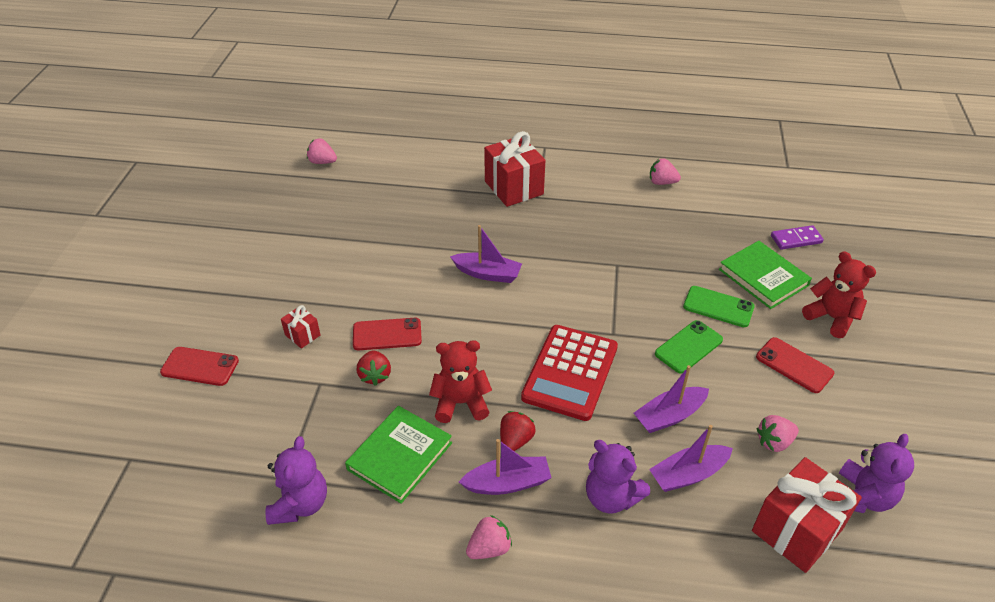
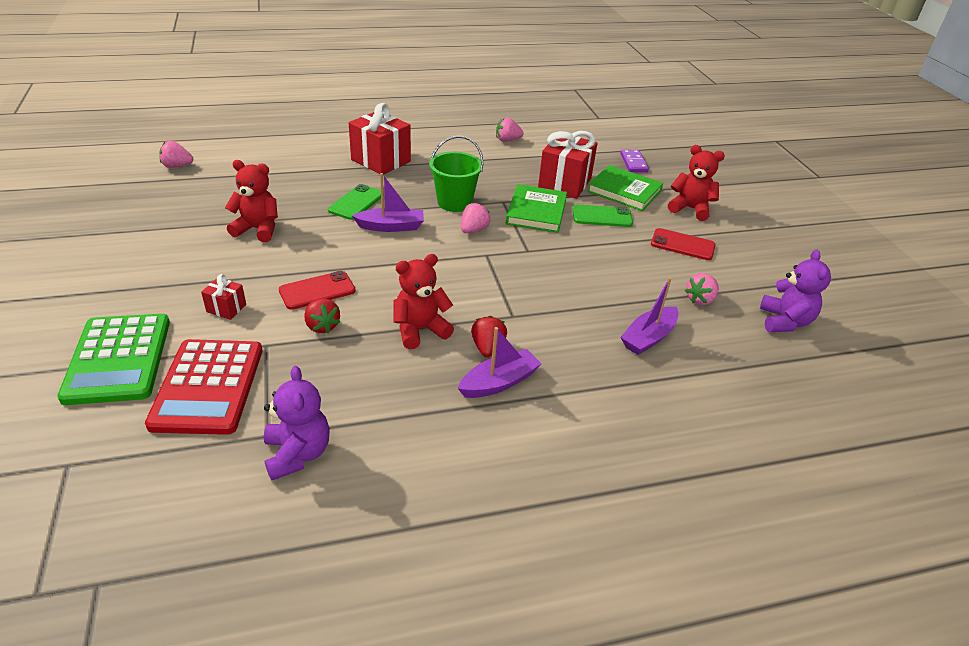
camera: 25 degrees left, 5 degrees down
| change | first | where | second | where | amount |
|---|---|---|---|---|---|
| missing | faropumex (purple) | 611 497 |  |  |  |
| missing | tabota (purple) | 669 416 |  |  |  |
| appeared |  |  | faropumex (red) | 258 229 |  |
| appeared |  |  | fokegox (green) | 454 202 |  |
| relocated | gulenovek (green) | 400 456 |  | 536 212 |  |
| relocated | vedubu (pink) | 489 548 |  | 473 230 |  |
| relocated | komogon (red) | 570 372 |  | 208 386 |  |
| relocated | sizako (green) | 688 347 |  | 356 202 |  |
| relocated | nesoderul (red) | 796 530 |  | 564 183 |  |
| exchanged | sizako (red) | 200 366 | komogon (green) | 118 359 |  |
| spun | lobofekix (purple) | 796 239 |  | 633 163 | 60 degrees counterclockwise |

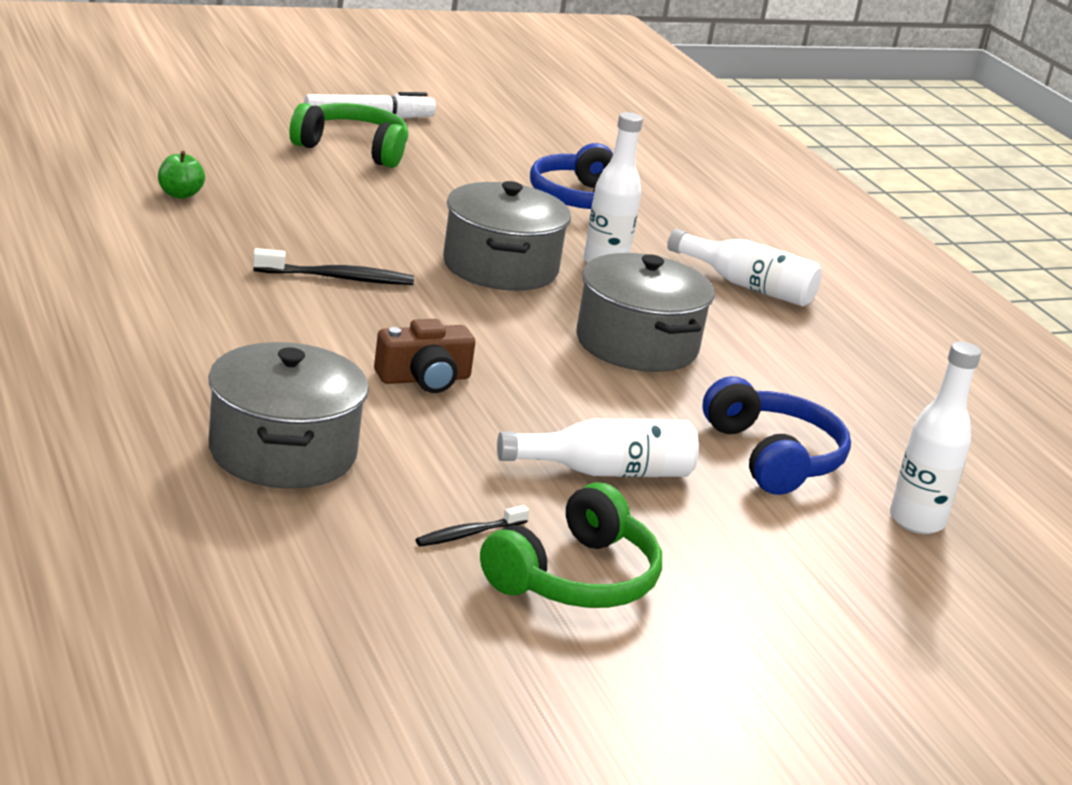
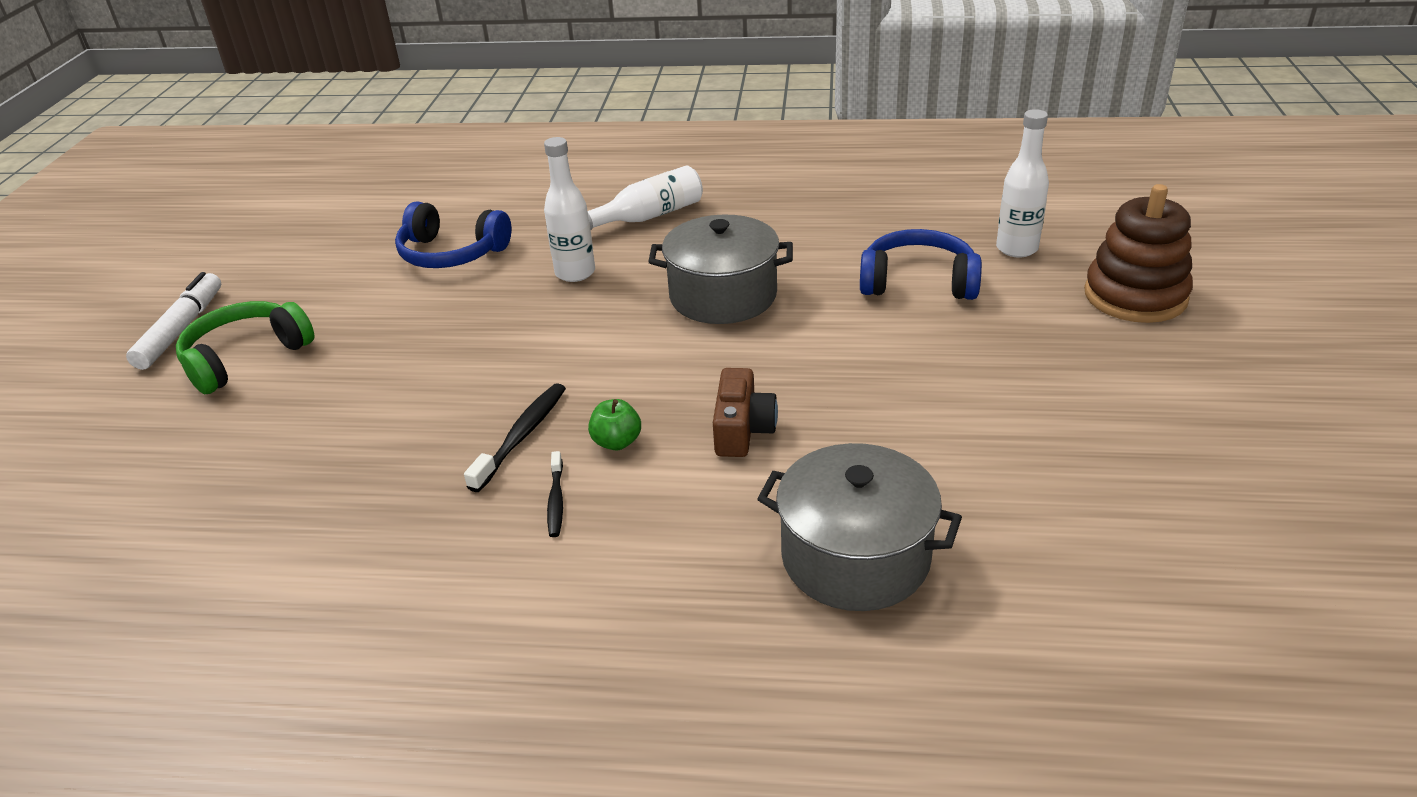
camera: 55 degrees left, 10 degrees up
| change | first | where | second | where | amount |
|---|---|---|---|---|---|
| missing | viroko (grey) | 500 267 |  |  |  |
| missing | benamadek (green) | 576 578 |  |  |  |
| missing | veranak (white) | 605 472 |  |  |  |
| appeared |  |  | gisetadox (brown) | 1135 296 |  |
| relocated | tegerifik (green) | 180 194 |  | 617 442 |  |
| relocated | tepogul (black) | 468 534 |  | 556 500 |  |

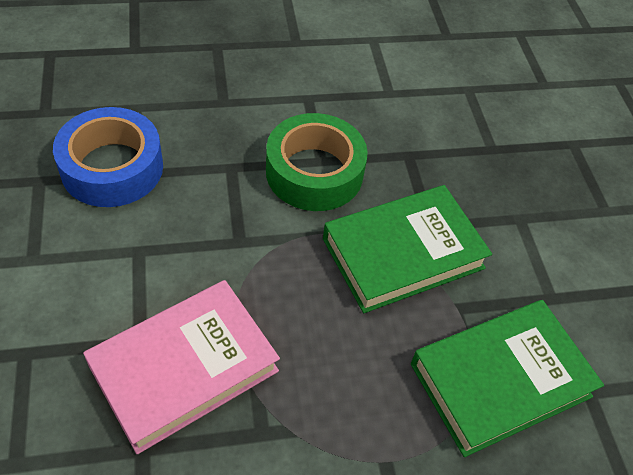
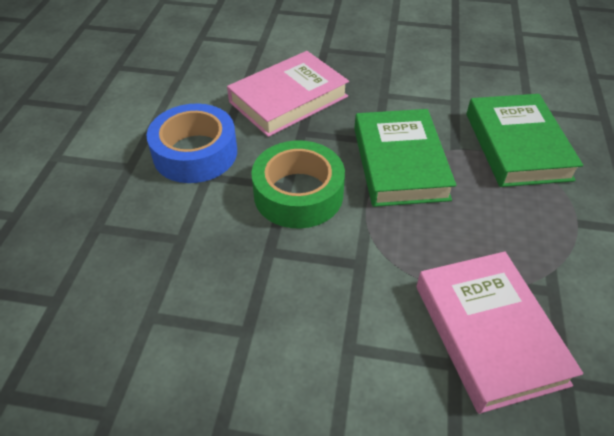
camera: 65 degrees left, 5 degrees down
| change | first | where | second | where | amount |
|---|---|---|---|---|---|
| appeared |  |  | gulenovek (pink) | 288 99 |  |
| relocated | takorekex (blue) | 112 167 |  | 195 153 |  |

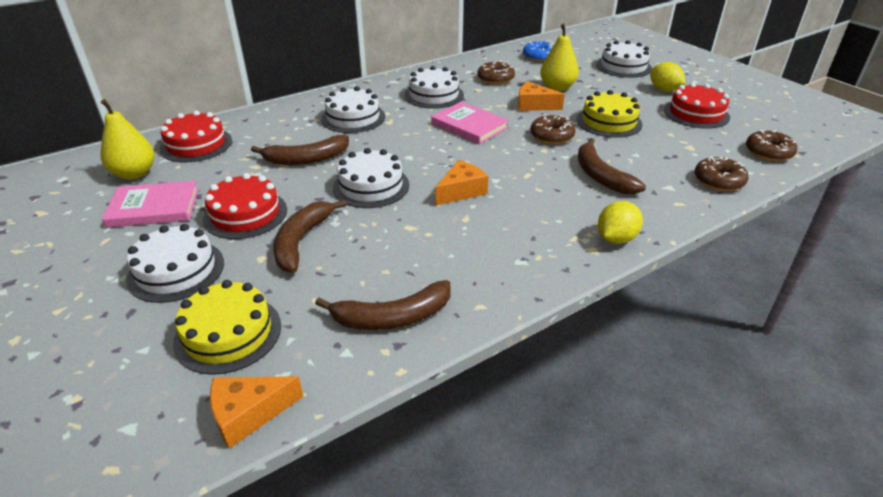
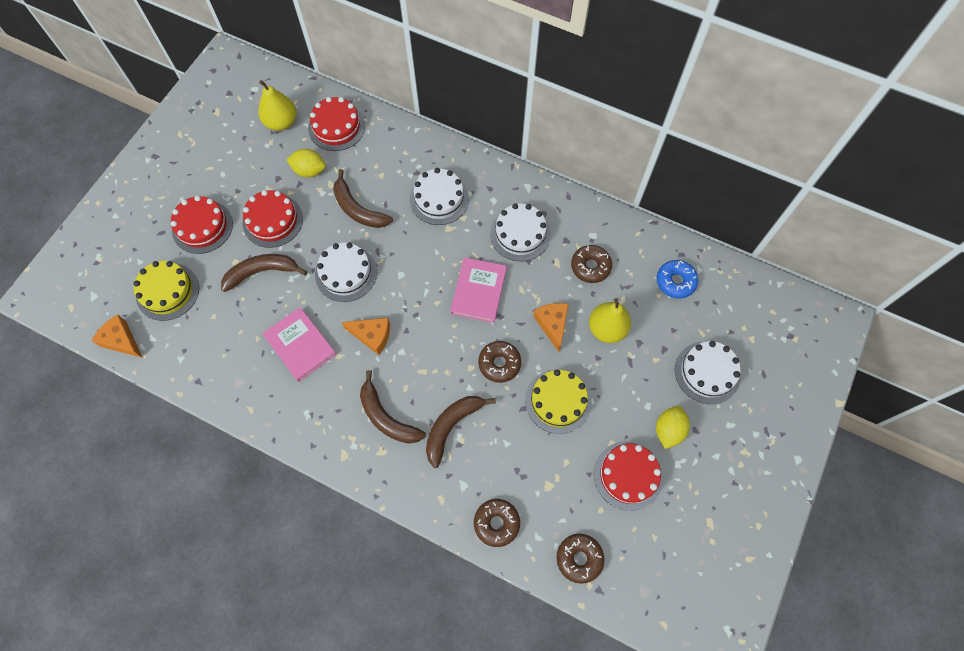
camera: 60 degrees right, 30 degrees up
| change | first | where | second | where | amount |
|---|---|---|---|---|---|
| relocated | gulenovek (pink) | 154 208 |  | 300 345 |  |
| relocated | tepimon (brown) | 392 317 |  | 386 417 |  |
| relocated | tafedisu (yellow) | 616 239 |  | 309 171 |  |
| colour | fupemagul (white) | 176 270 | fupemagul (red) | 202 226 |  |

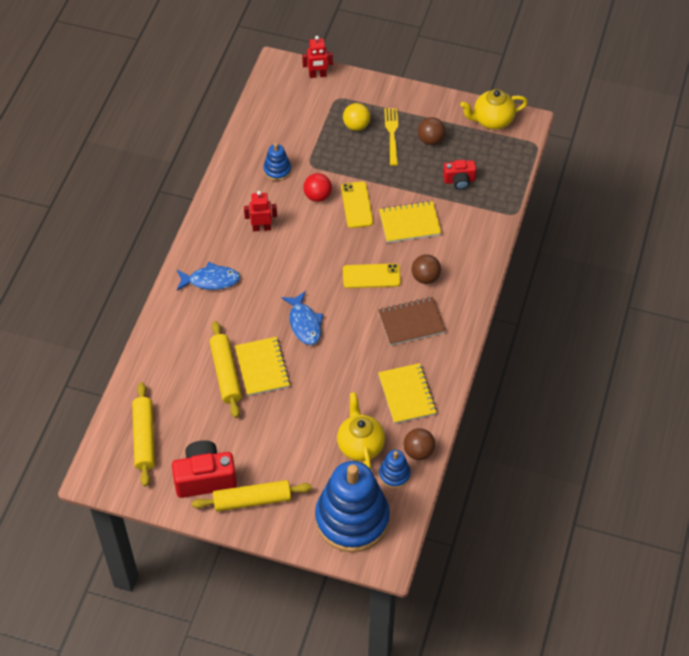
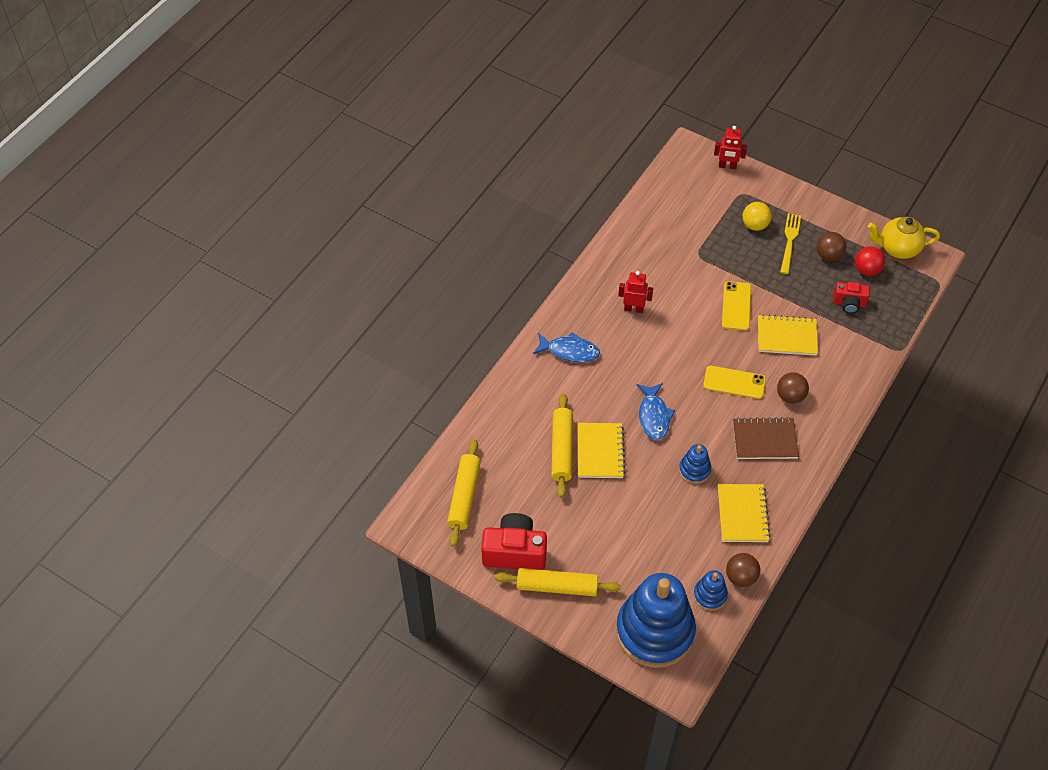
camera: 15 degrees right, 0 degrees up
| change | first | where | second | where | amount |
|---|---|---|---|---|---|
| missing | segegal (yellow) | 360 445 |  |  |  |
| relocated | gisetadox (blue) | 277 170 |  | 694 470 |  |
| relocated | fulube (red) | 317 196 |  | 866 270 |  |

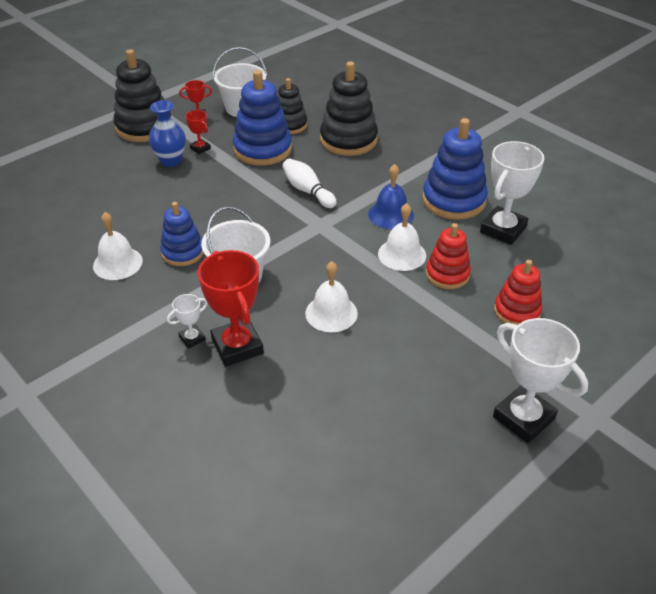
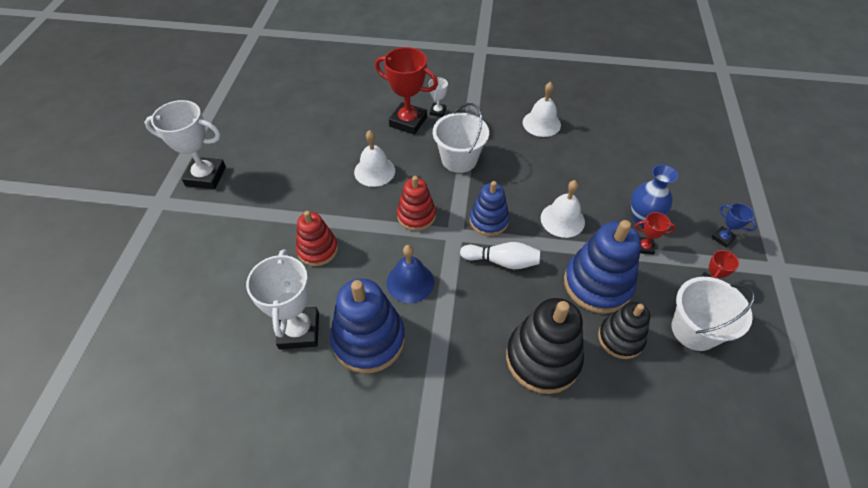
camera: 140 degrees right, 10 degrees up
| change | first | where | second | where | amount |
|---|---|---|---|---|---|
| relocated | gisetadox (blue) | 183 252 |  | 488 221 |  |
| relocated | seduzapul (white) | 402 254 |  | 562 220 |  |
| relocated | gisetadox (red) | 517 311 |  | 416 216 |  |
| exchanged | gisetadox (black) | 144 127 | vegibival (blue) | 722 238 |  |

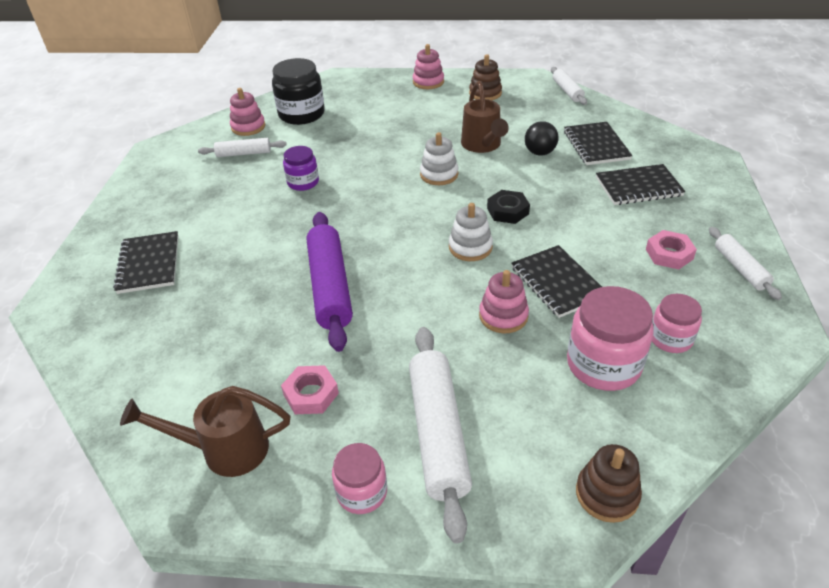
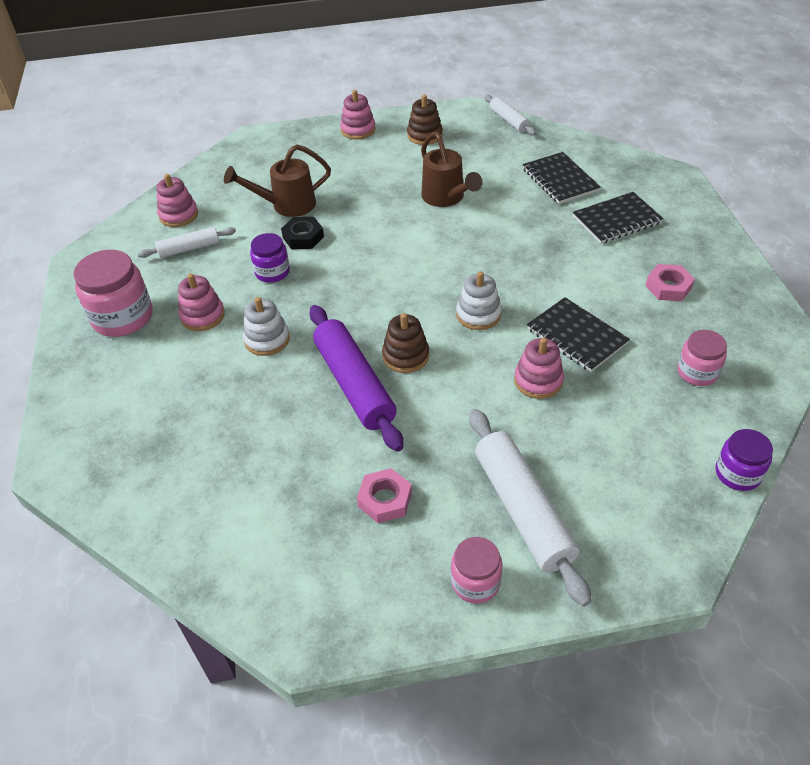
camera: 15 degrees left, 5 degrees up
| change | first | where | second | where | amount |
|---|---|---|---|---|---|
| missing | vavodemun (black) | 149 264 |  |  |  |
| missing | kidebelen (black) | 301 114 |  |  |  |
| missing | fulube (black) | 539 153 |  |  |  |
| missing | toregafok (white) | 740 268 |  |  |  |
| appeared |  |  | gisetadox (pink) | 202 316 |  |
| appeared |  |  | kidebelen (purple) | 737 473 |  |
| relocated | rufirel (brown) | 225 449 |  | 287 205 |  |
| relocated | gisetadox (white) | 439 174 |  | 267 339 |  |
| relocated | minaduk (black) | 508 211 |  | 303 237 |  |
| relocated | kidebelen (pink) | 603 364 |  | 123 317 |  |
| relocated | gisetadox (brown) | 607 494 |  | 405 356 |  |

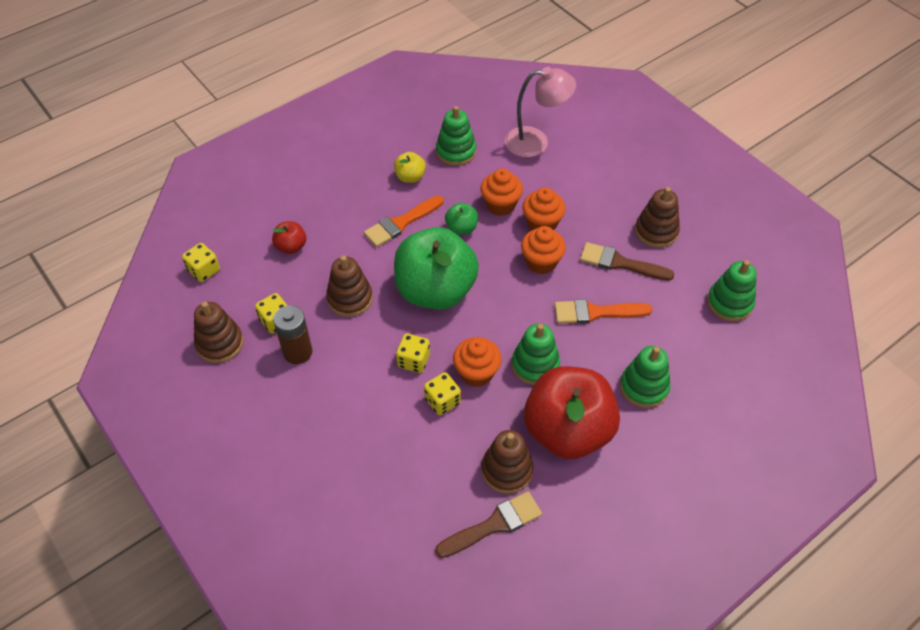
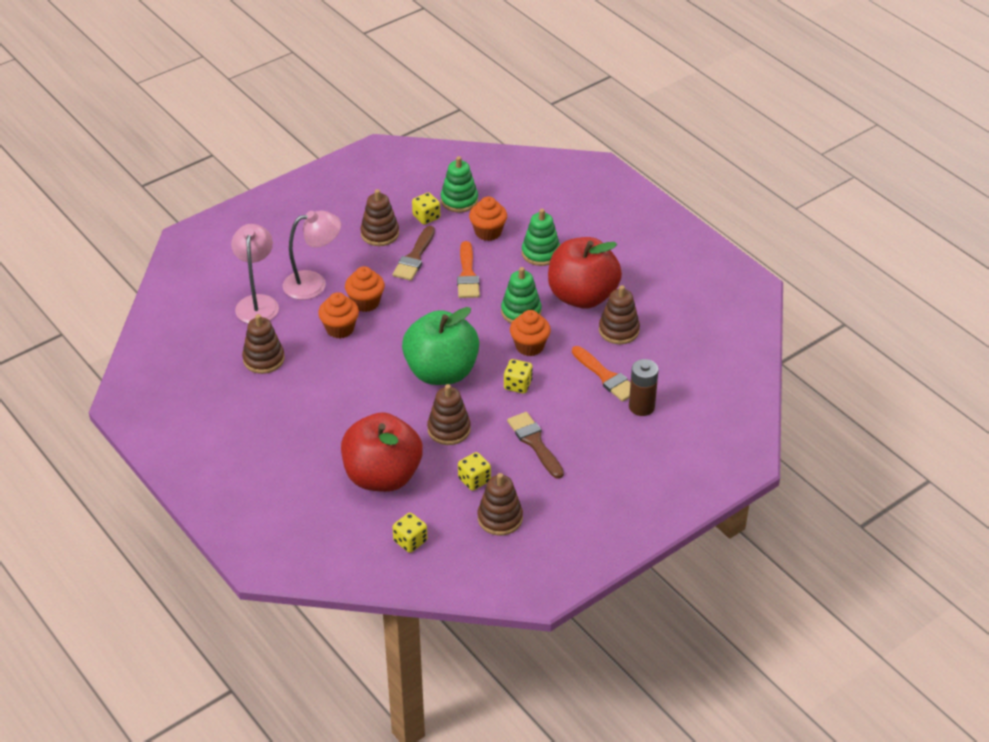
camera: 90 degrees left, 10 degrees down
| change | first | where | second | where | amount |
|---|---|---|---|---|---|
| missing | tegerifik (yellow) | 410 177 |  |  |  |
| missing | tegerifik (green) | 461 228 |  |  |  |
| appeared |  |  | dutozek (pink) | 314 283 |  |
| relocated | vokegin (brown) | 298 352 |  | 641 407 |  |
| relocated | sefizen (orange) | 401 223 |  | 606 377 |  |
| relocated | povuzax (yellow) | 442 401 |  | 426 217 |  |
| relocated | sefizen (brown) | 494 524 |  | 534 443 |  |
| relocated | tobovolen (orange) | 541 262 |  | 488 232 |  |
| colour | gisetadox (green) | 456 151 | gisetadox (brown) | 263 359 |  |
| size | tegerifik (red) | 291 246 |  | 382 476 | x2.39 |

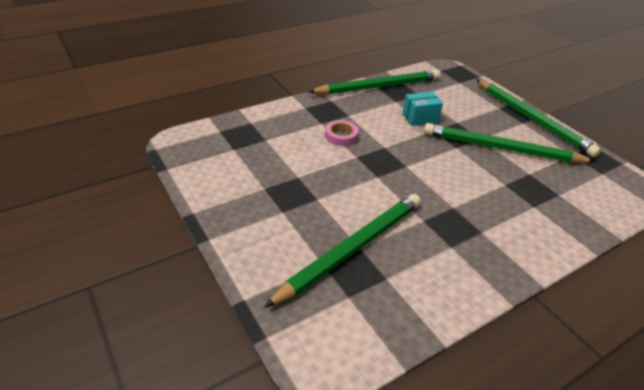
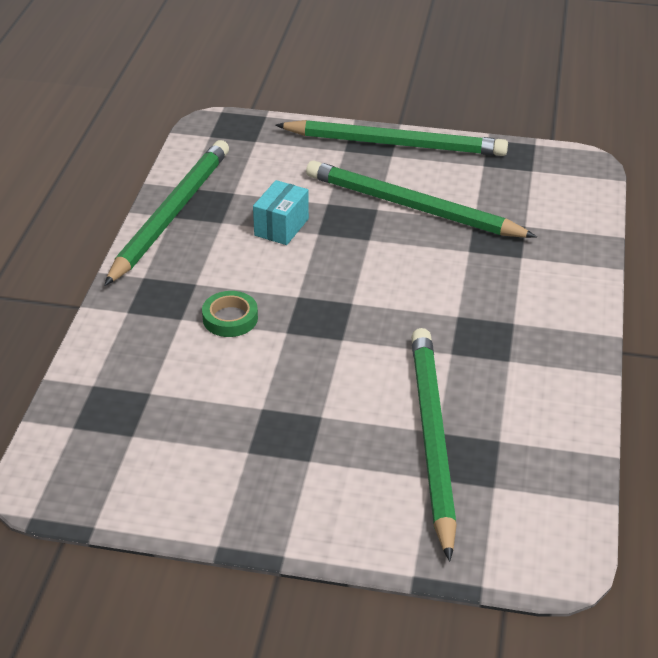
camera: 45 degrees left, 0 degrees up
| change | first | where | second | where | amount |
|---|---|---|---|---|---|
| colour | takorekex (pink) | 341 136 | takorekex (green) | 230 318 |  |
| spun | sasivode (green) | 501 148 |  | 413 207 | 60 degrees clockwise |

